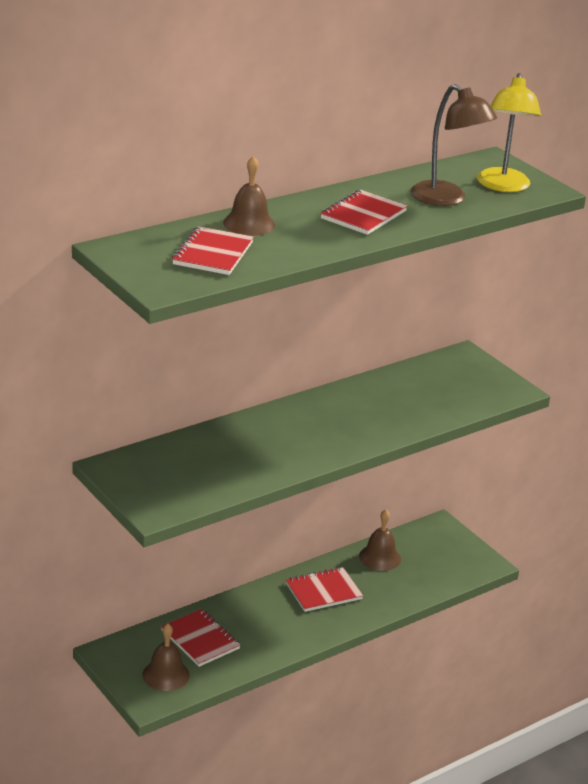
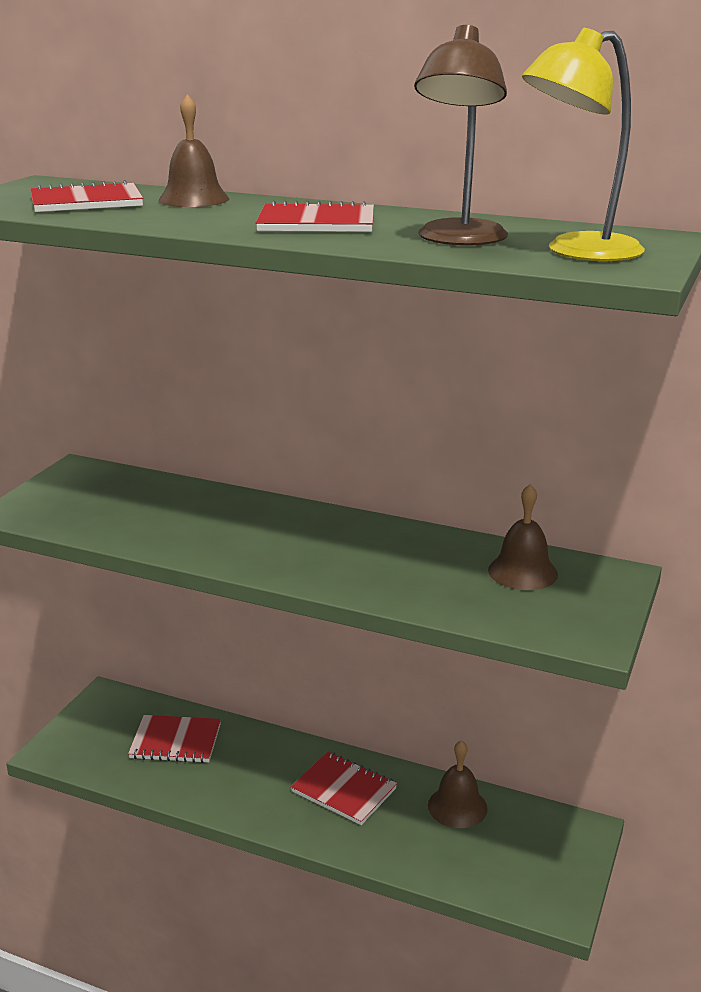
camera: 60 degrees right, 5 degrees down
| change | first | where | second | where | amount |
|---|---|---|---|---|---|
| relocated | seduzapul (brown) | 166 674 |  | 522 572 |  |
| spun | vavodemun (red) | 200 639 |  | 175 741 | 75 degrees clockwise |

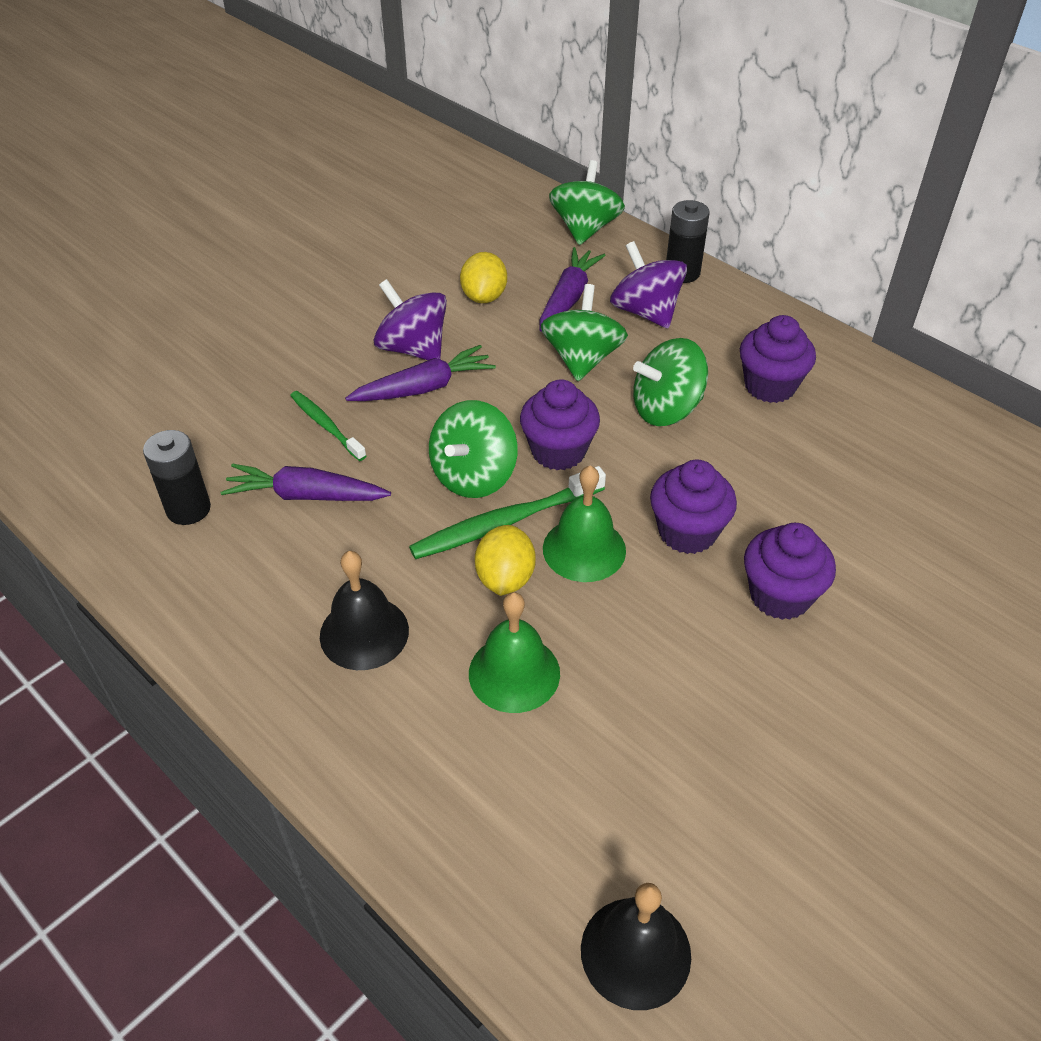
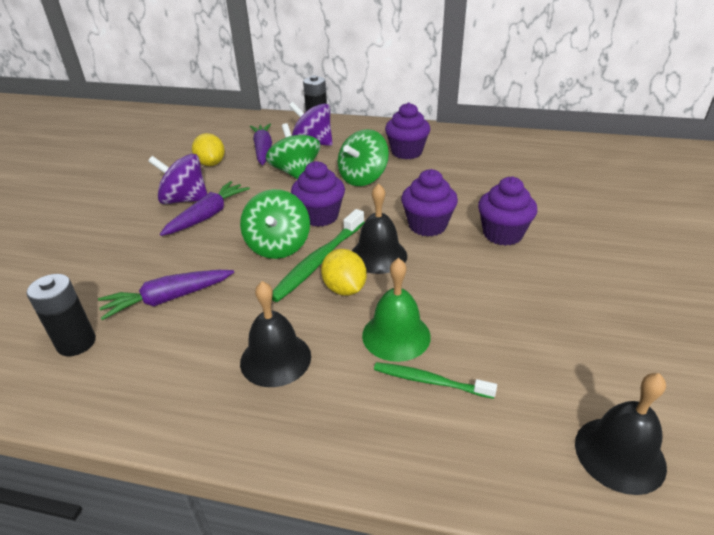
camera: 30 degrees left, 10 degrees down
| change | first | where | second | where | amount |
|---|---|---|---|---|---|
| missing | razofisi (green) | 585 229 |  |  |  |
| relocated | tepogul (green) | 326 426 |  | 430 381 |  |
| colour | seduzapul (green) | 584 549 | seduzapul (black) | 378 255 |  |

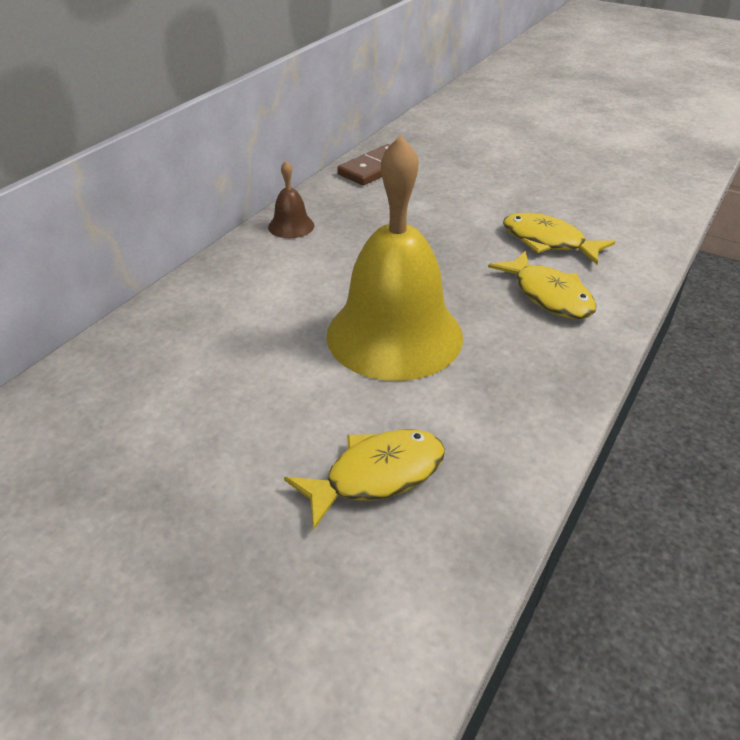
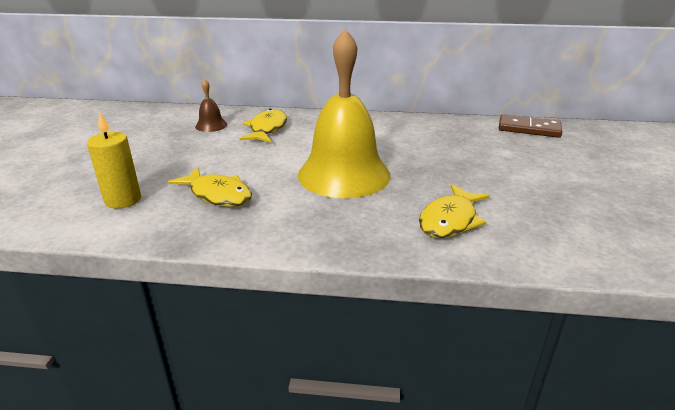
camera: 65 degrees right, 10 degrees down
| change | first | where | second | where | amount |
|---|---|---|---|---|---|
| appeared |  |  | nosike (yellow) | 123 200 |  |
| relocated | seduzapul (brown) | 291 226 |  | 211 125 |  |
| relocated | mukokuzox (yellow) | 548 242 |  | 267 129 |  |

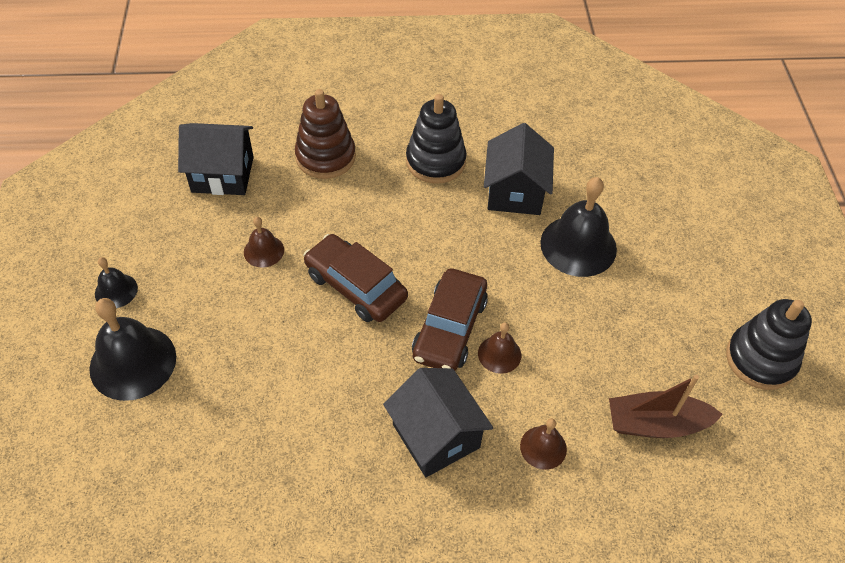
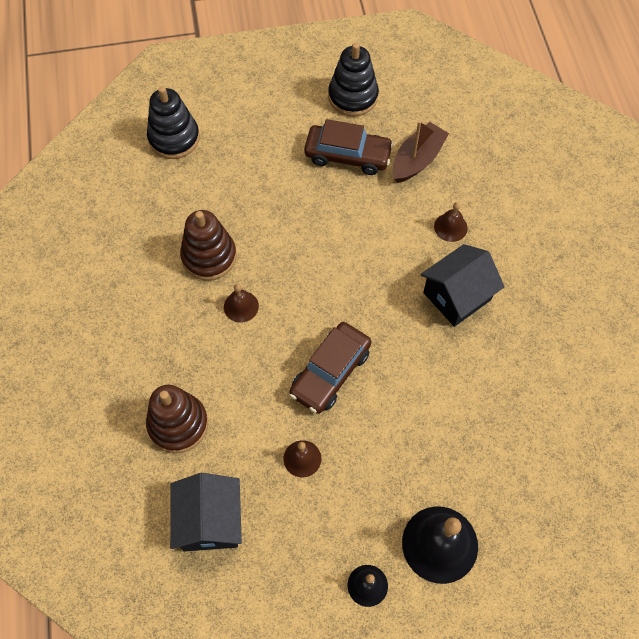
camera: 95 degrees left, 10 degrees up
| change | first | where | second | where | amount |
|---|---|---|---|---|---|
| missing | seduzapul (black) | 578 245 |  |  |  |
| relocated | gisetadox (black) | 435 161 |  | 174 138 |  |
| relocated | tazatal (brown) | 449 328 |  | 348 155 |  |
| relocated | seduzapul (brown) | 499 354 |  | 241 306 |  |
| exchanged | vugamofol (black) | 515 192 | gisetadox (brown) | 209 256 |  |
| spun | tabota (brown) | 656 424 |  | 417 160 | 135 degrees counterclockwise |

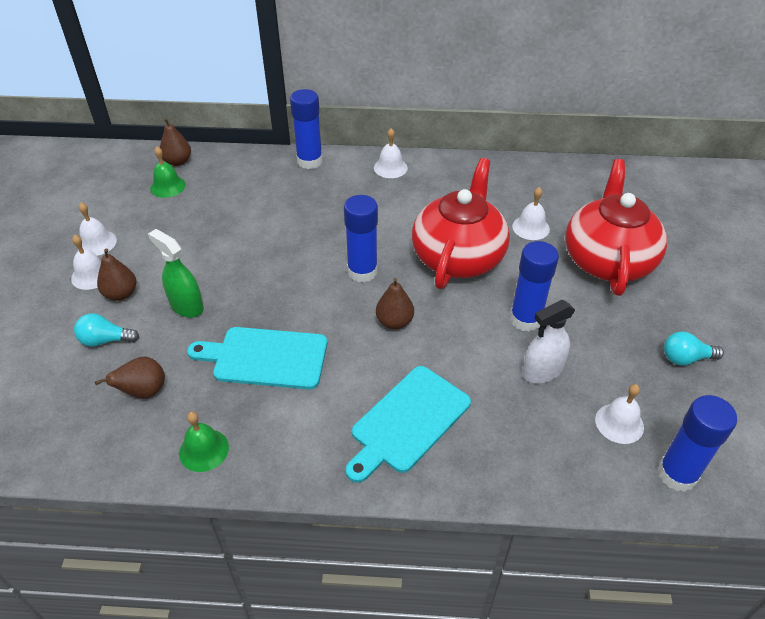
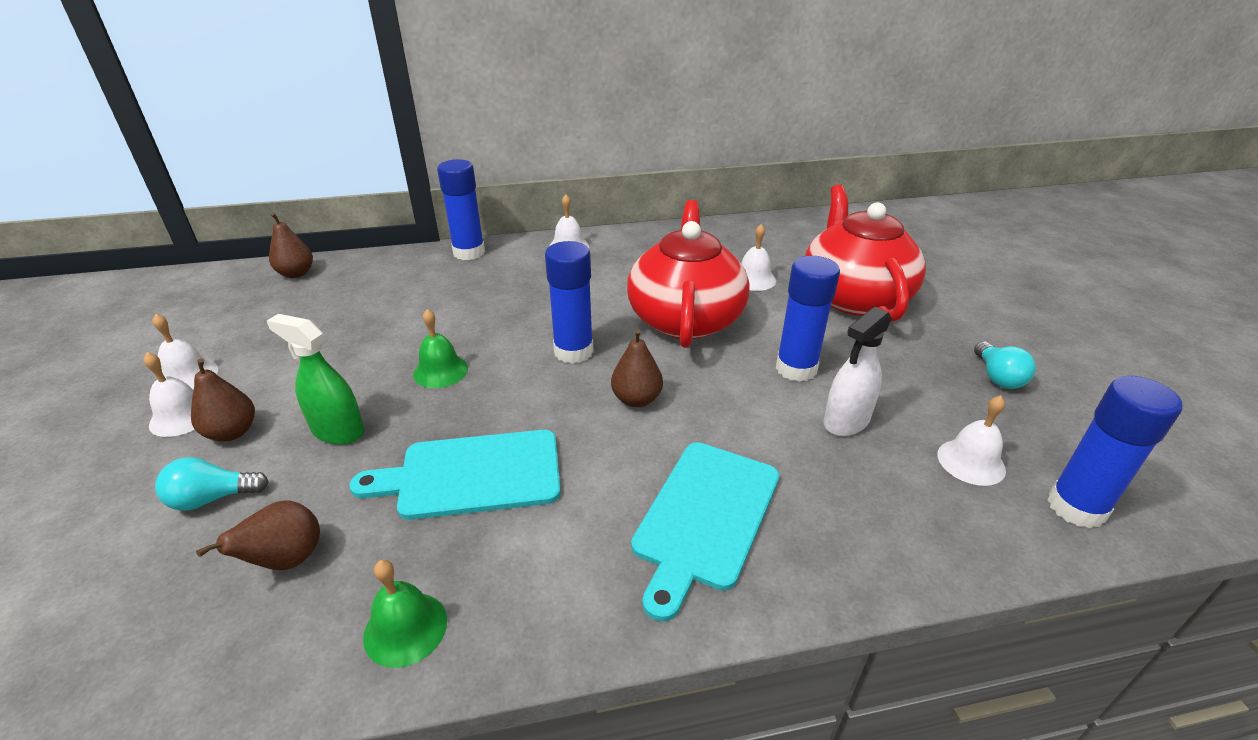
camera: 15 degrees left, 10 degrees down
| change | first | where | second | where | amount |
|---|---|---|---|---|---|
| relocated | seduzapul (green) | 168 186 |  | 440 371 |  |
| spun | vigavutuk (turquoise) | 685 358 |  | 997 377 | 75 degrees counterclockwise |

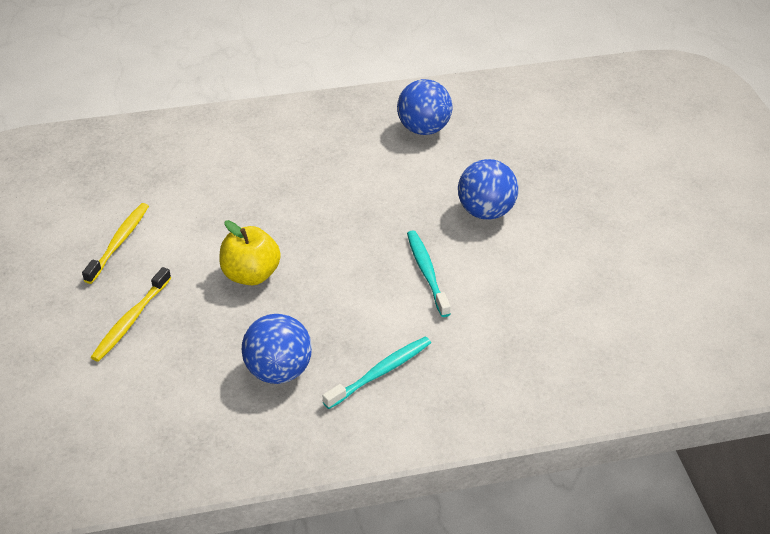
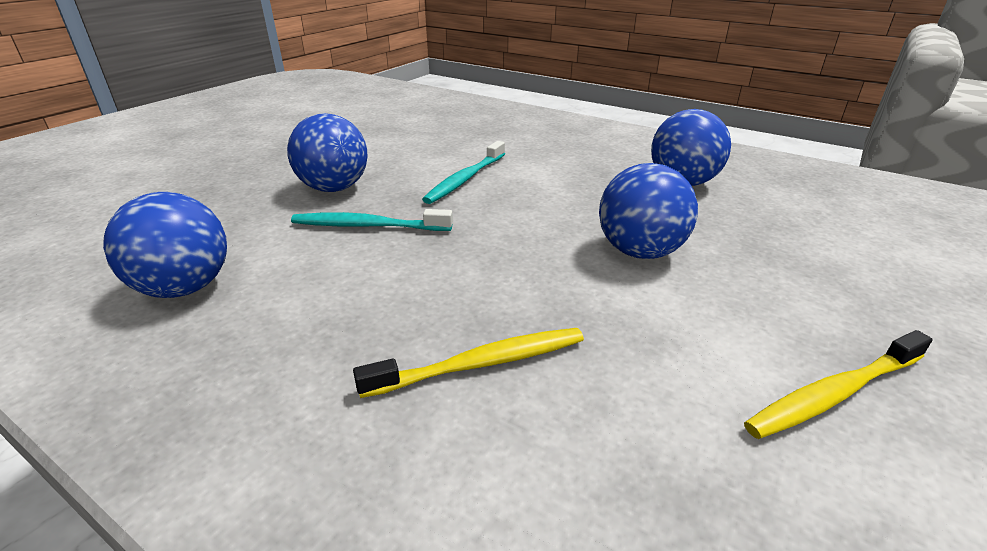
camera: 135 degrees left, 10 degrees down
| change | first | where | second | where | amount |
|---|---|---|---|---|---|
| relocated | tepogul (yellow) | 131 320 |  | 480 364 |  |
| relocated | tepogul (turquoise) | 380 373 |  | 369 226 |  |
| exchanged | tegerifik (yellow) | 251 275 | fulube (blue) | 640 252 |  |

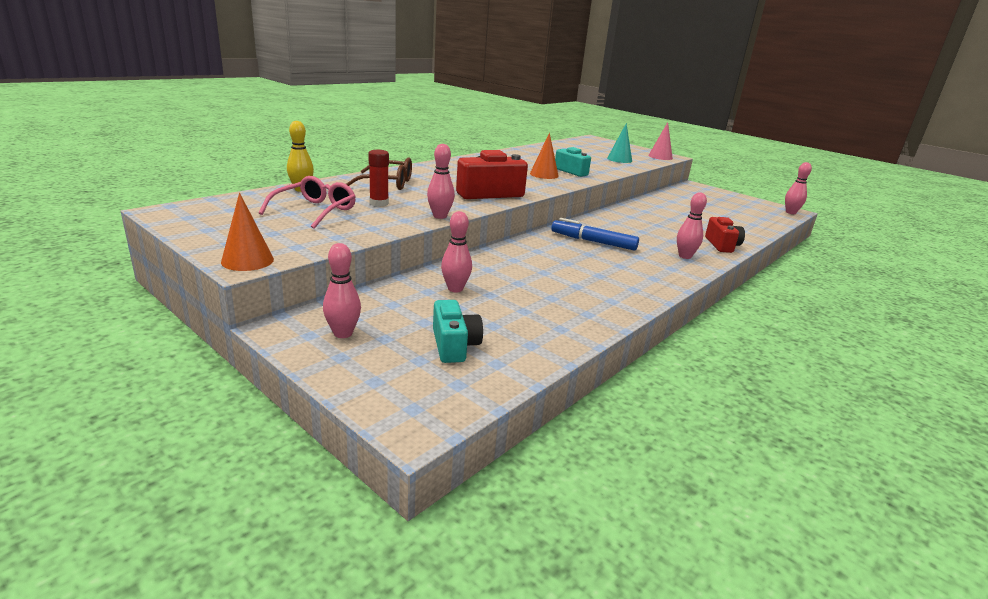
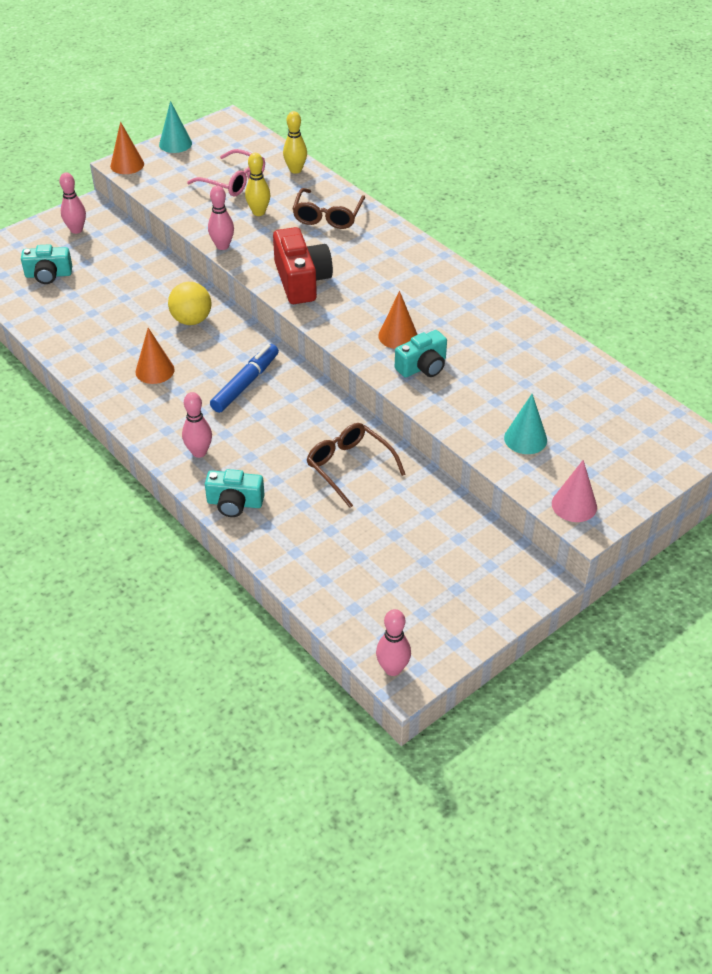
camera: 100 degrees right, 20 degrees up
| change | first | where | second | where | amount |
|---|---|---|---|---|---|
| missing | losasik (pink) | 455 289 |  |  |  |
| appeared |  |  | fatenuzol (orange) | 155 370 |  |
| appeared |  |  | fatenuzol (turquoise) | 175 144 |  |
| appeared |  |  | fulube (yellow) | 191 320 |  |
| appeared |  |  | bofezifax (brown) | 349 467 |  |
| exchanged | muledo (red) | 379 203 | losasik (yellow) | 259 212 |  |
| colour | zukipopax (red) | 722 245 | zukipopax (turquoise) | 235 503 |  |

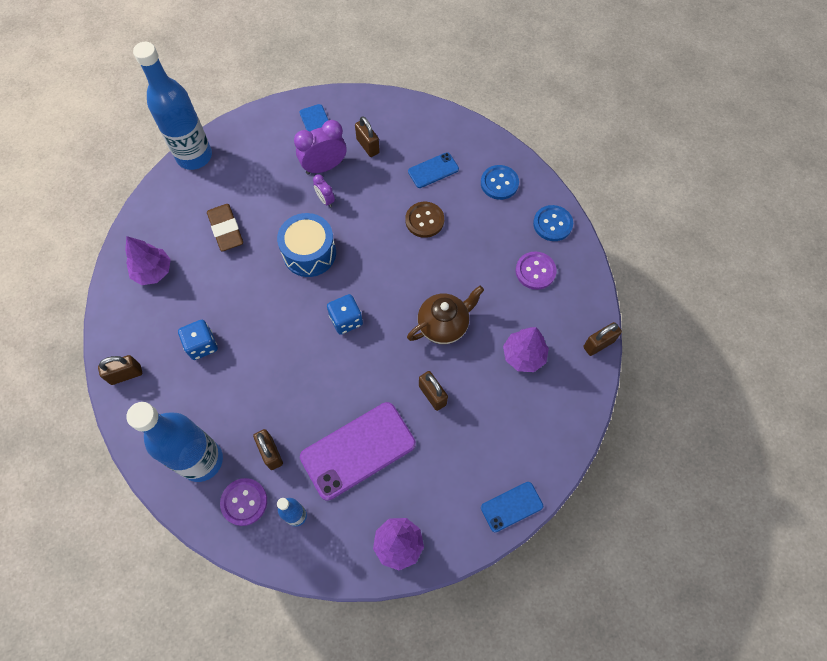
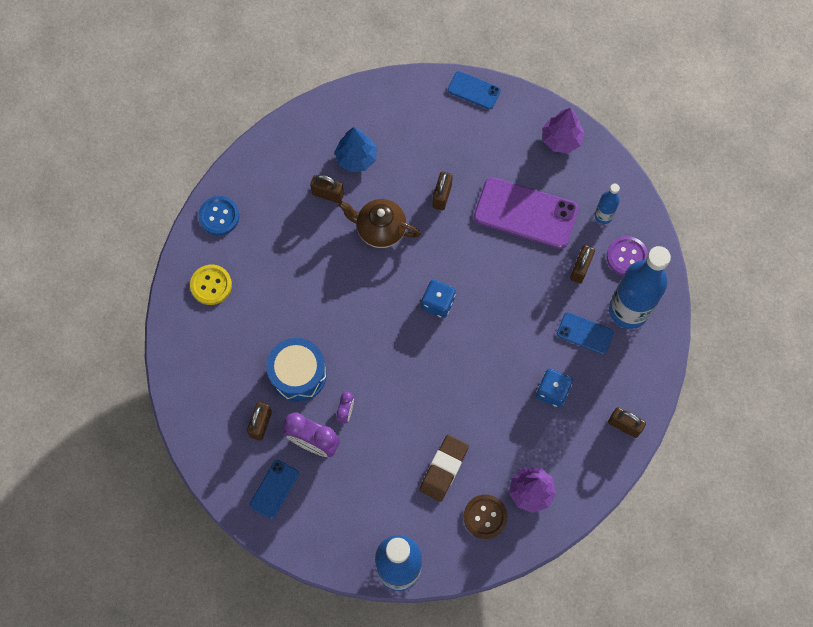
camera: 130 degrees left, 5 degrees up
| change | first | where | second | where | amount |
|---|---|---|---|---|---|
| missing | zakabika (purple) | 535 271 |  |  |  |
| relocated | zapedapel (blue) | 309 253 |  | 298 374 |  |
| relocated | zakabika (brown) | 424 220 |  | 485 517 |  |
| relocated | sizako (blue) | 433 170 |  | 585 333 |  |
| relocated | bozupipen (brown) | 598 344 |  | 328 194 |  |
| colour | zakabika (blue) | 499 183 | zakabika (yellow) | 211 285 |  |
| colour | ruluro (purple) | 523 355 | ruluro (blue) | 356 158 |  |

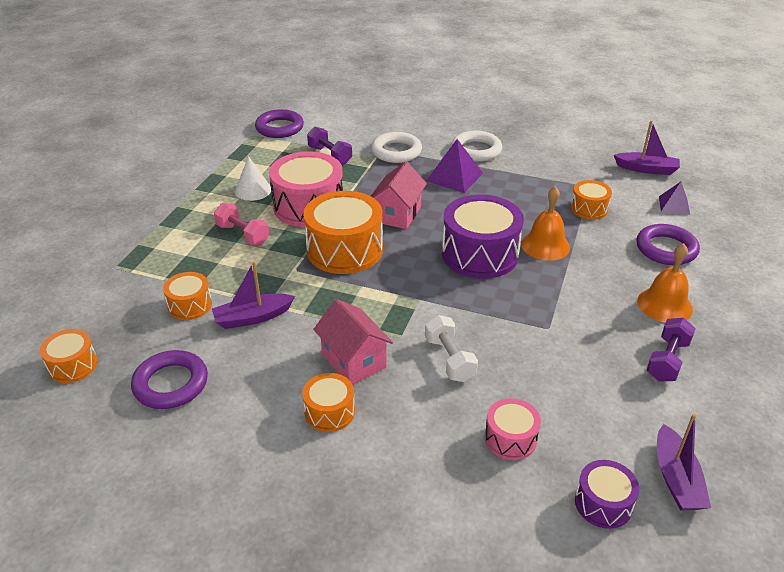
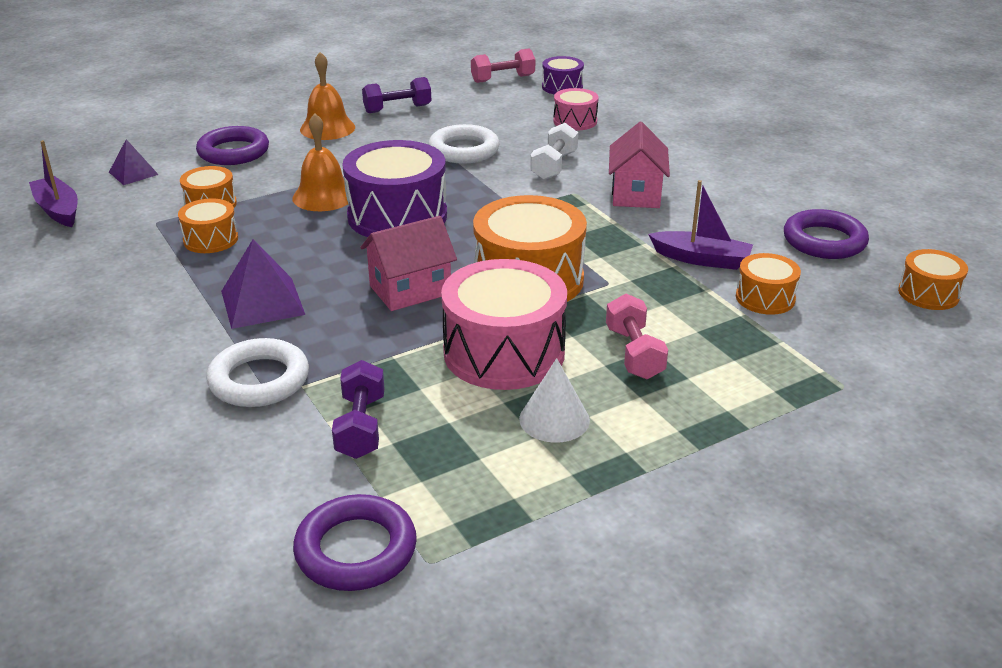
camera: 140 degrees left, 5 degrees down
| change | first | where | second | where | amount |
|---|---|---|---|---|---|
| relocated | zapedapel (orange) | 329 412 |  | 211 239 |  |
| relocated | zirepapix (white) | 476 150 |  | 464 150 |  |
| exchanged | tabota (purple) | 676 479 | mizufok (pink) | 503 79 |  |

